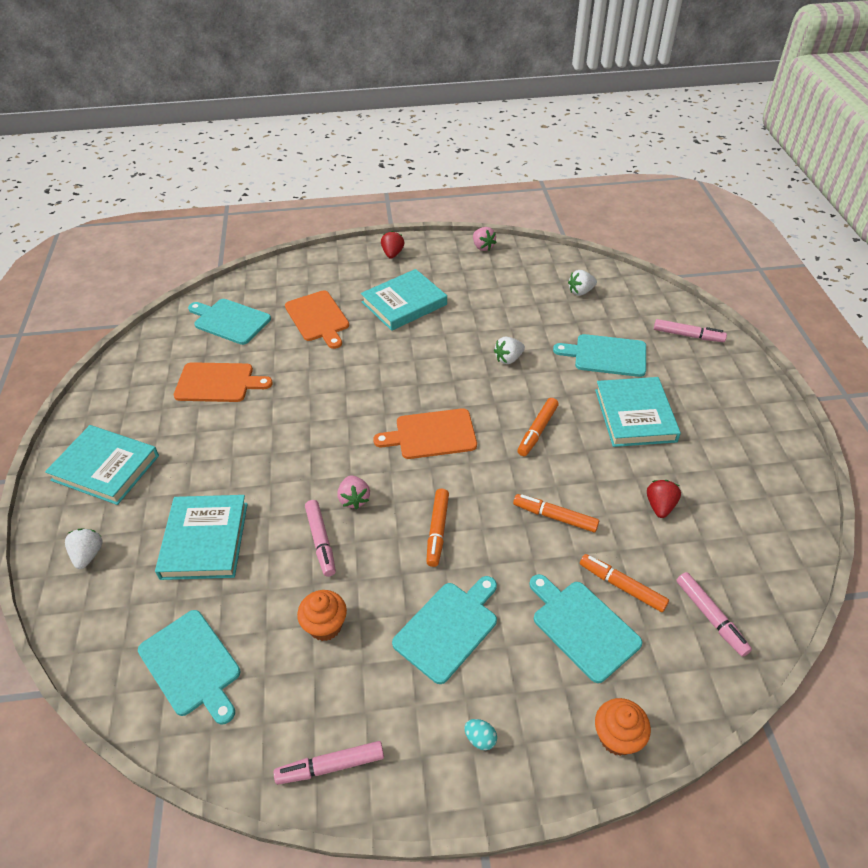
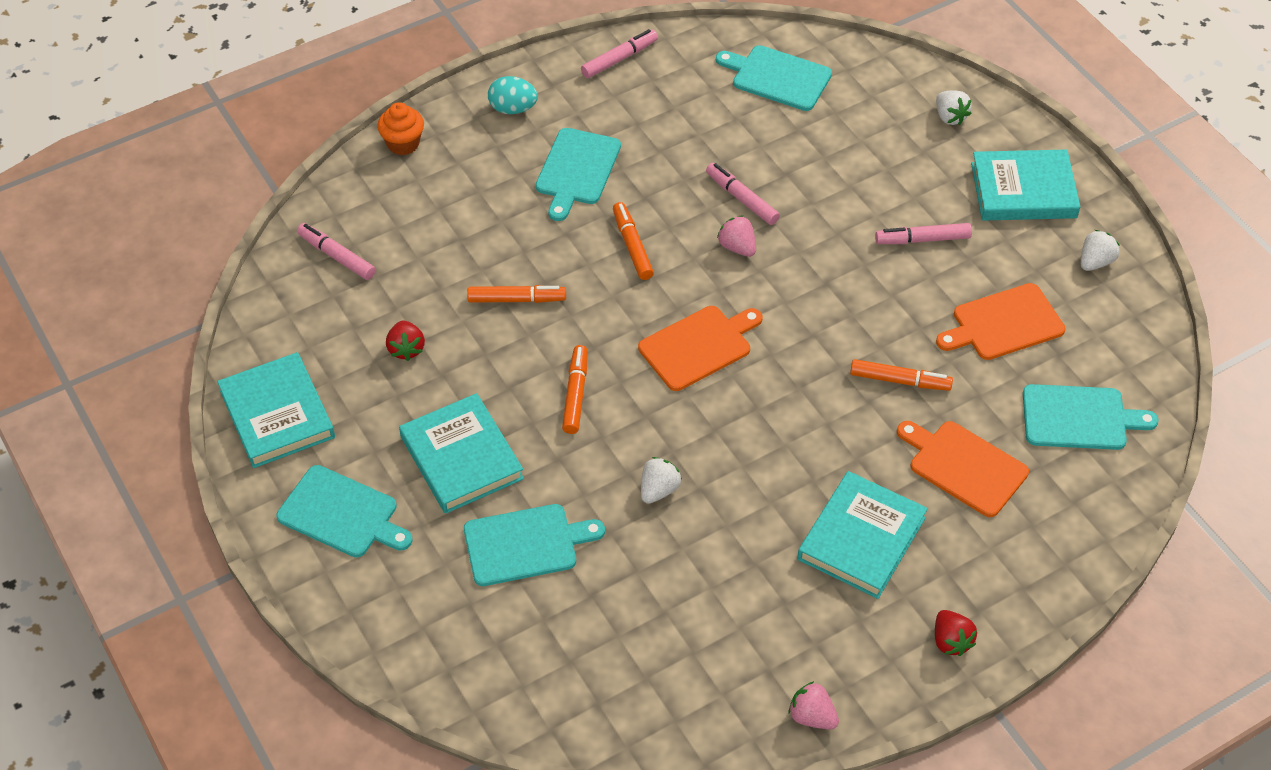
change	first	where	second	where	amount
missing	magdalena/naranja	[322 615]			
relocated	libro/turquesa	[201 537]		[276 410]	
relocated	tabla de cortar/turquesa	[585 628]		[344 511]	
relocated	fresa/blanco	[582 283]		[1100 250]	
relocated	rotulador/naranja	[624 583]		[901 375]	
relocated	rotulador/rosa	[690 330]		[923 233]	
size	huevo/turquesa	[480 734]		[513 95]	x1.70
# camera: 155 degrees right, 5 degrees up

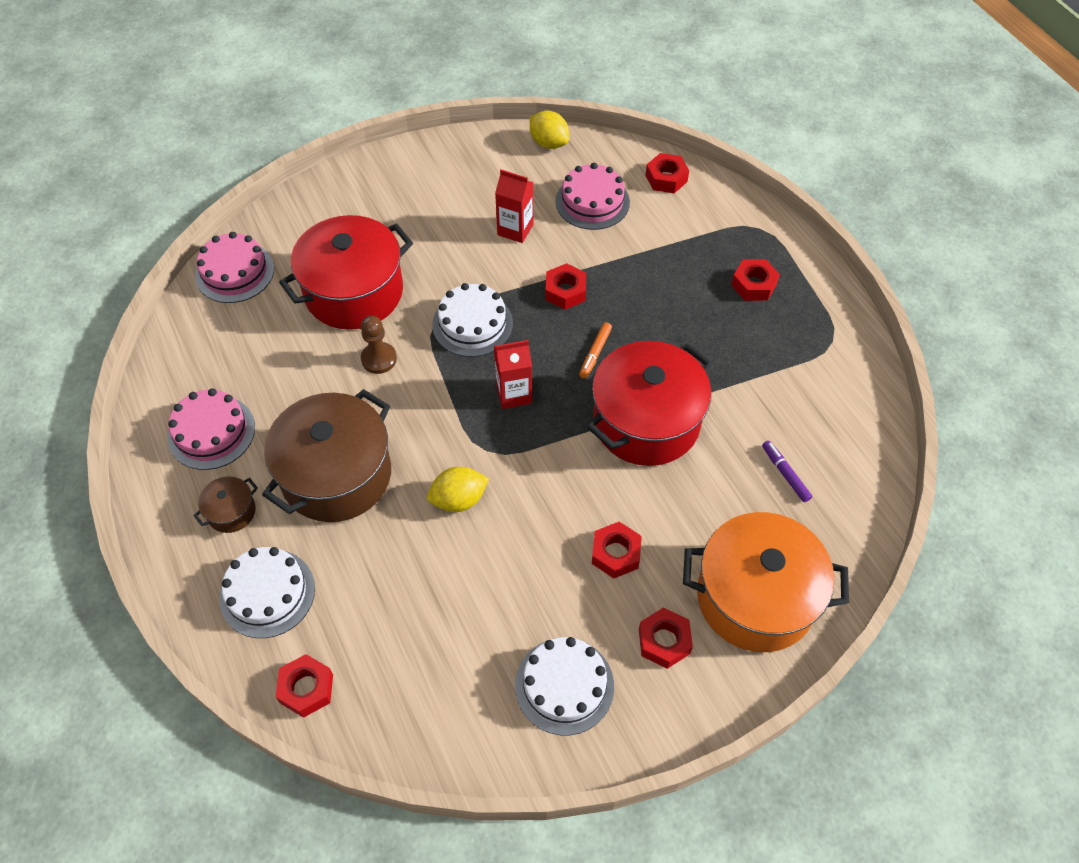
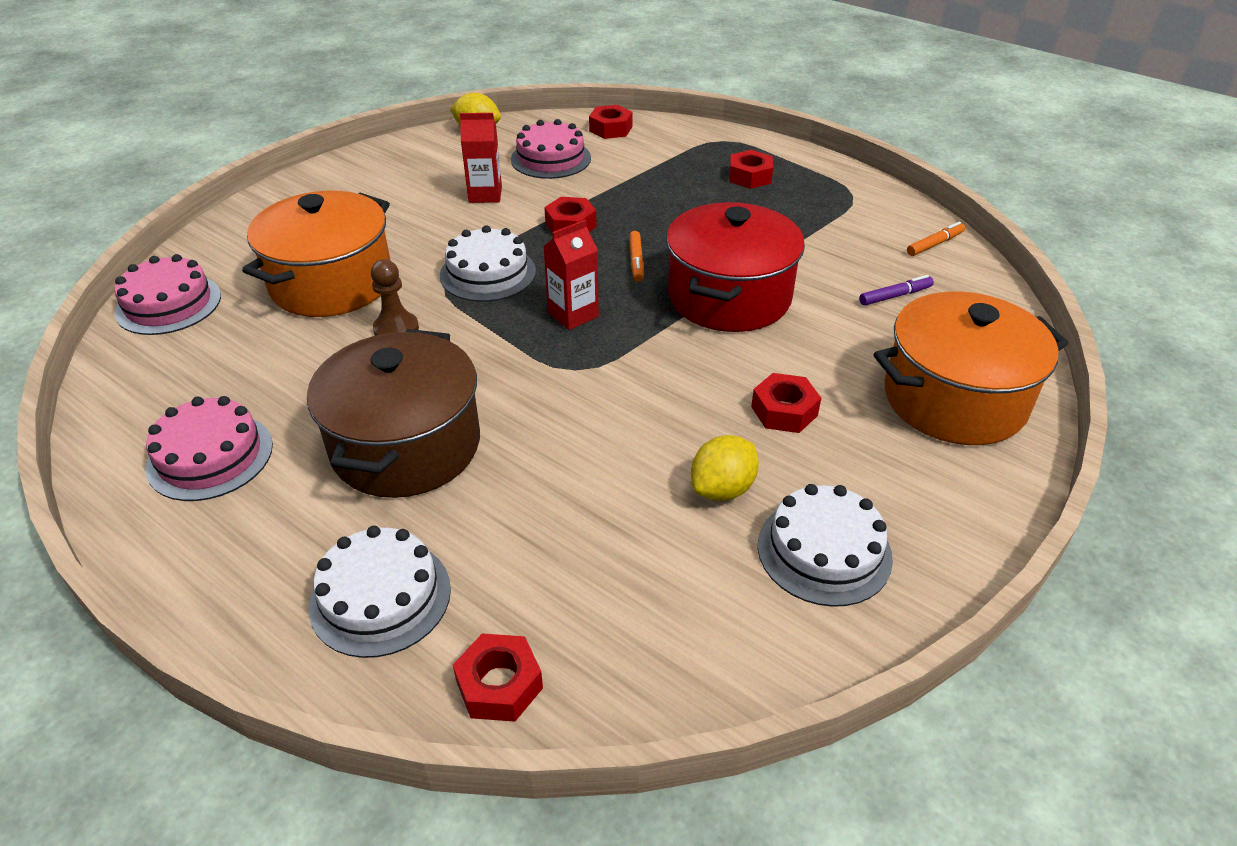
change	first	where	second	where	amount
missing	olla/marrón	[225 504]			
missing	tuerca/rojo	[666 638]			
appeared			rotulador/naranja	[936 239]	
relocated	limón/amarillo	[458 489]		[725 468]	
colour	olla/rojo	[346 272]	olla/naranja	[316 254]	
spun	rotulador/morado	[787 471]		[896 290]	120 degrees clockwise
# camera: 25 degrees left, 15 degrees down

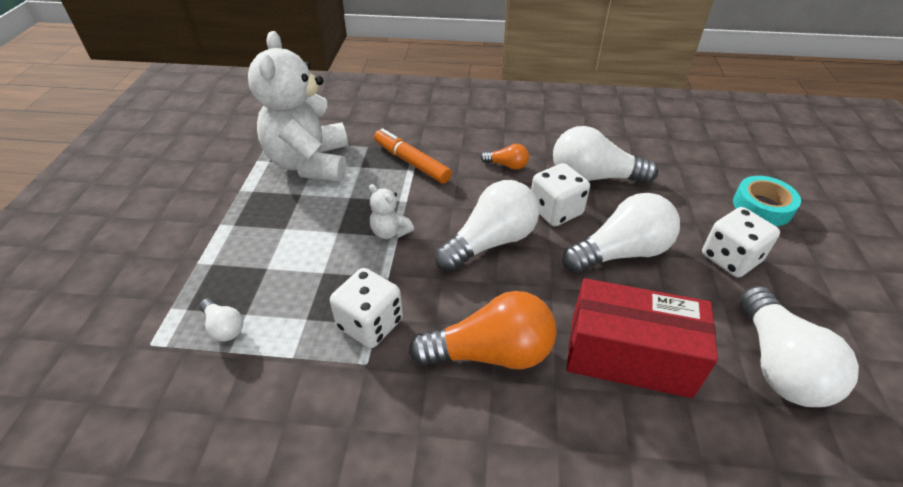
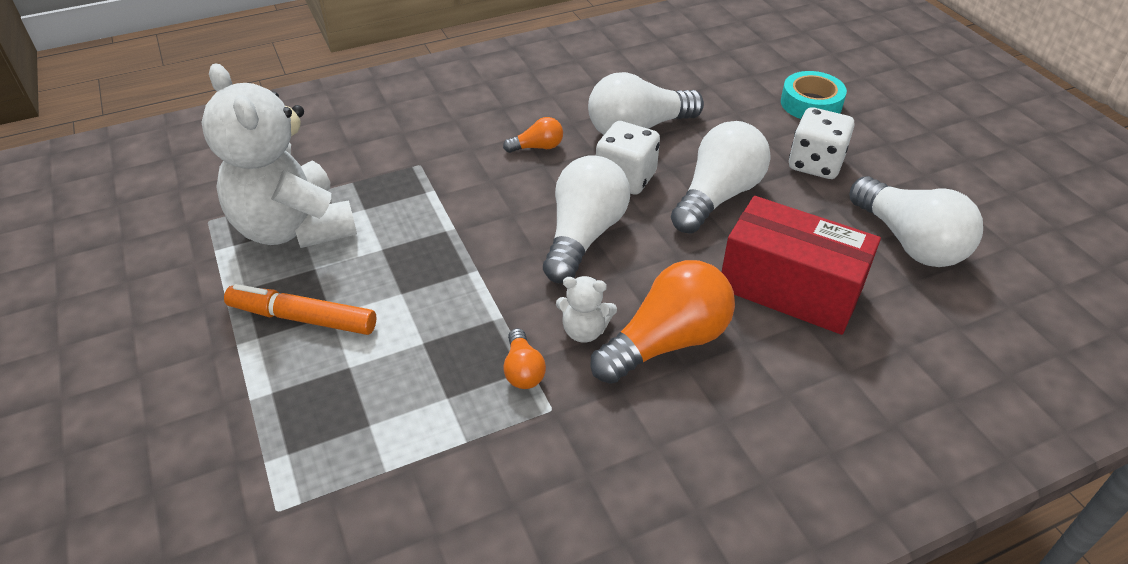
change	first	where	second	where	amount
missing	bombilla/blanco	[221 320]			
relocated	osito/blanco	[391 211]		[586 309]	
relocated	rotulador/naranja	[413 156]		[300 309]	
exchanged	dado/blanco	[366 308]	bombilla/naranja	[524 358]	
spun	caja/rojo	[642 338]		[801 265]	45 degrees clockwise
# camera: 30 degrees left, 0 degrees up

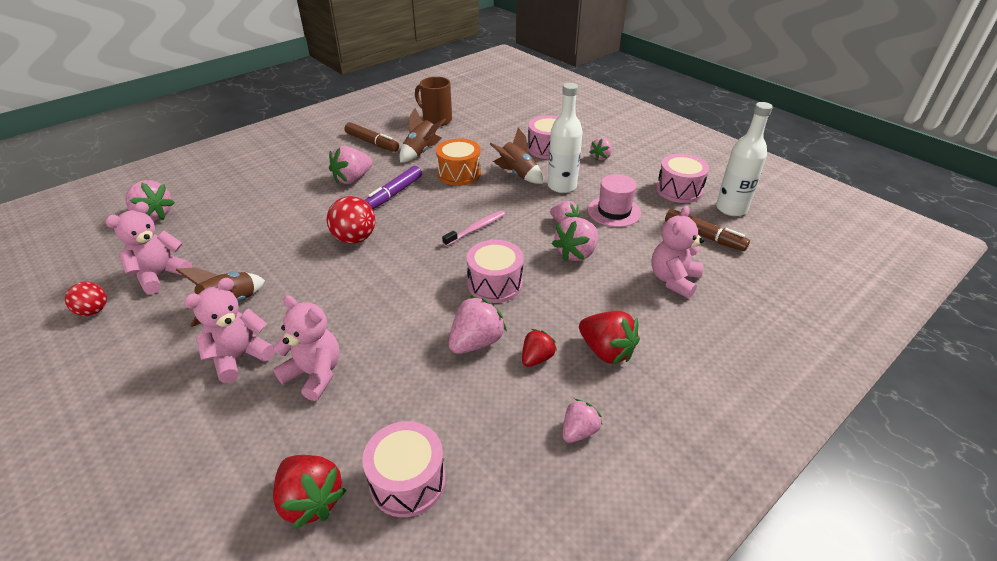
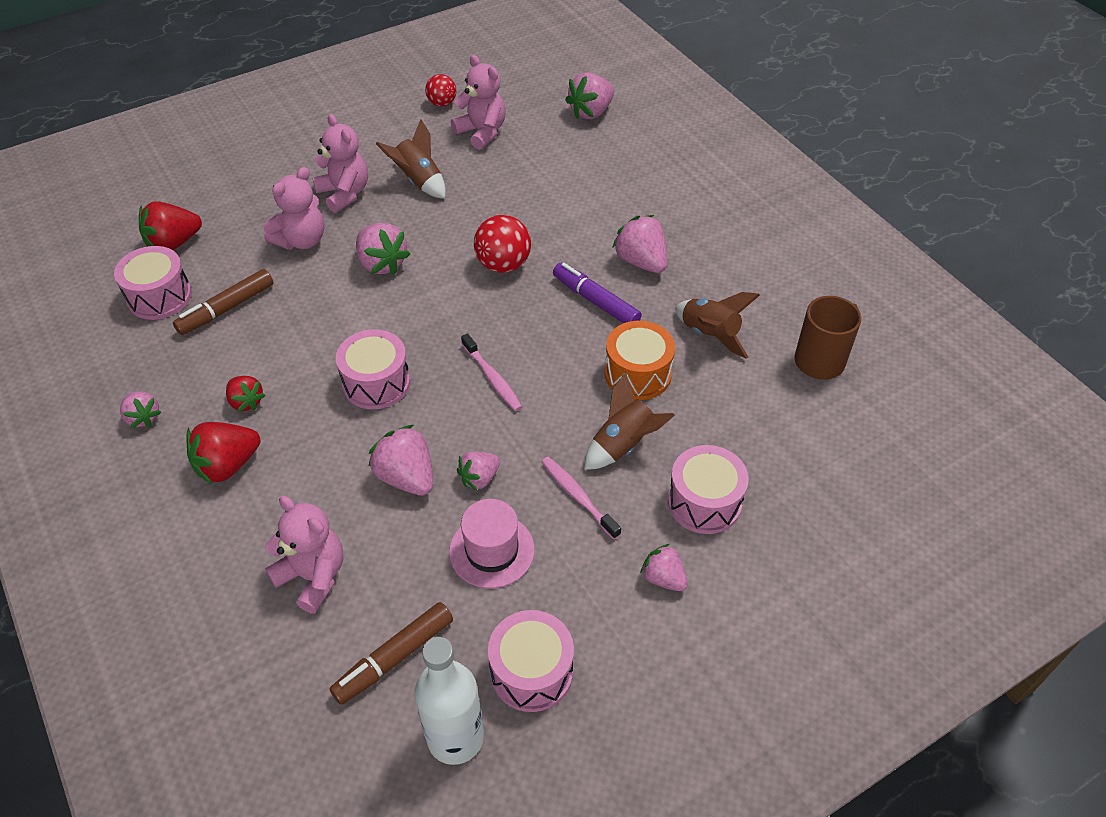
change	first	where	second	where	amount
relocated	rotulador/marrón	[372 137]		[223 302]	
relocated	fresa/rosa	[478 324]		[383 249]	
exchanged	botella/blanco	[565 138]	cepillo de dientes/rosa	[581 498]	
# camera: 100 degrees right, 10 degrees up

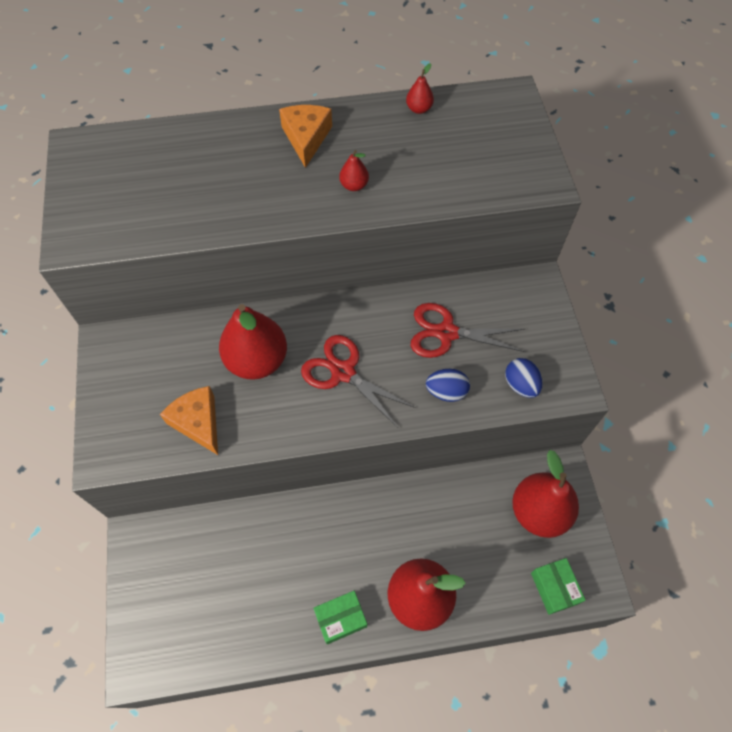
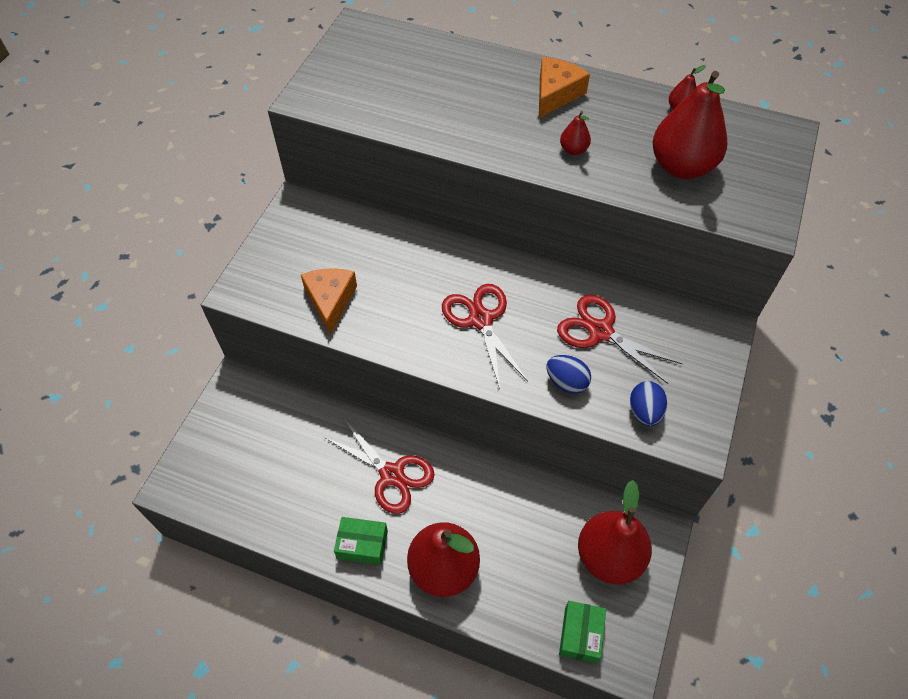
change	first	where	second	where	amount
appeared			tijeras/rojo	[379 466]	
relocated	pera/rojo	[253 342]		[690 125]	
# camera: 30 degrees right, 5 degrees down

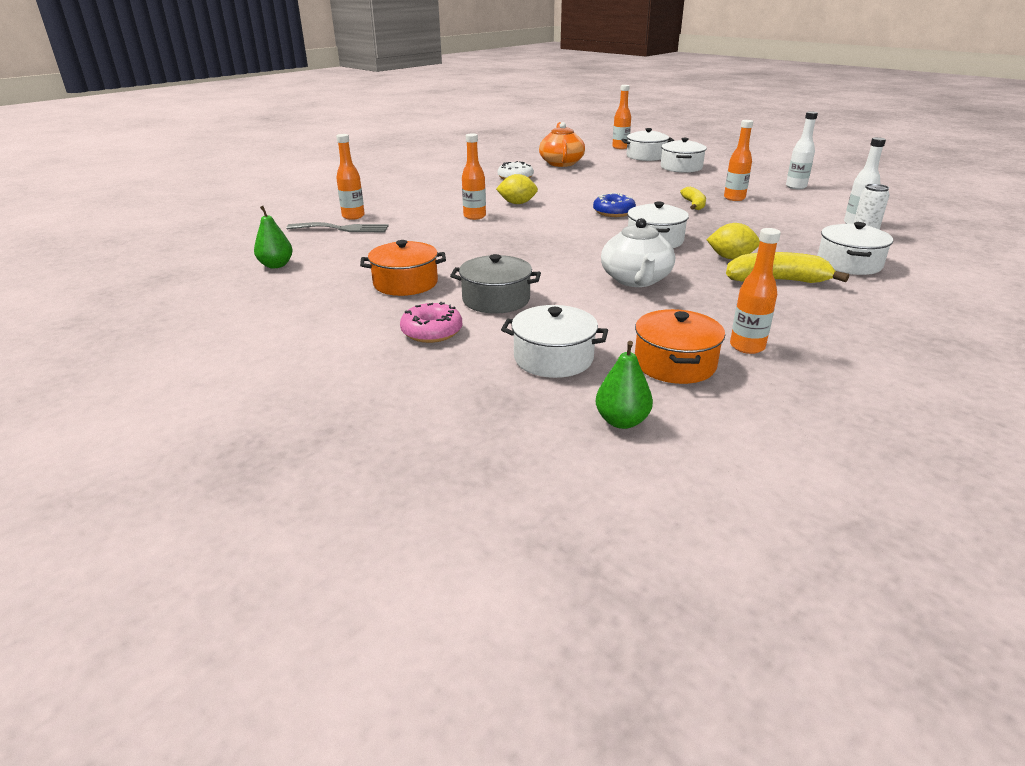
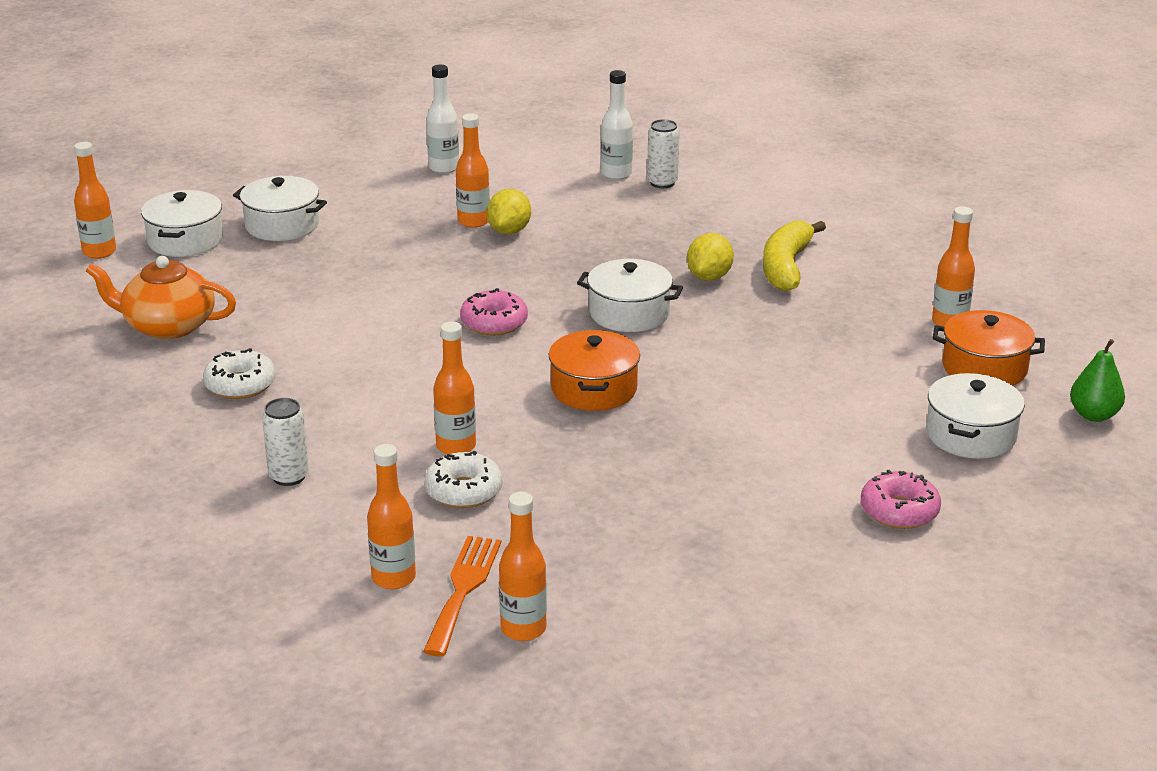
change	first	where	second	where	amount
missing	pera/verde	[273 237]			
missing	olla/gris	[495 284]			
missing	tetera/blanco	[638 252]			
missing	plátano/amarillo	[693 198]			
missing	olla/blanco	[855 248]			
appeared			lata/blanco	[285 442]	
appeared			rosquilla/blanco	[464 479]	
appeared			botella/naranja	[523 566]	
relocated	olla/naranja	[403 268]		[594 370]	
relocated	limón/amarillo	[517 189]		[509 211]	
colour	tenedor/gris	[337 227]	tenedor/naranja	[462 596]	
colour	rosquilla/azul	[614 205]	rosquilla/rosa	[494 312]	
# camera: 80 degrees left, 0 degrees up

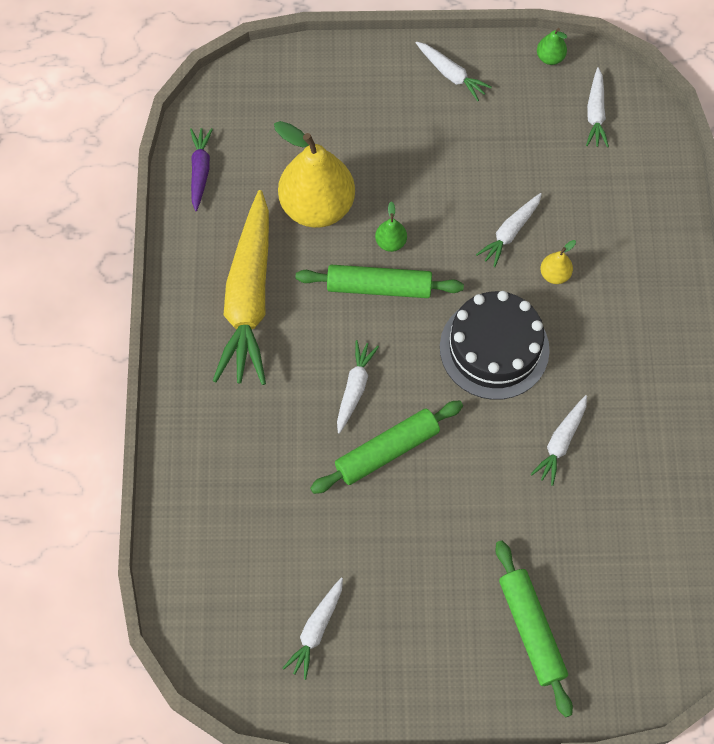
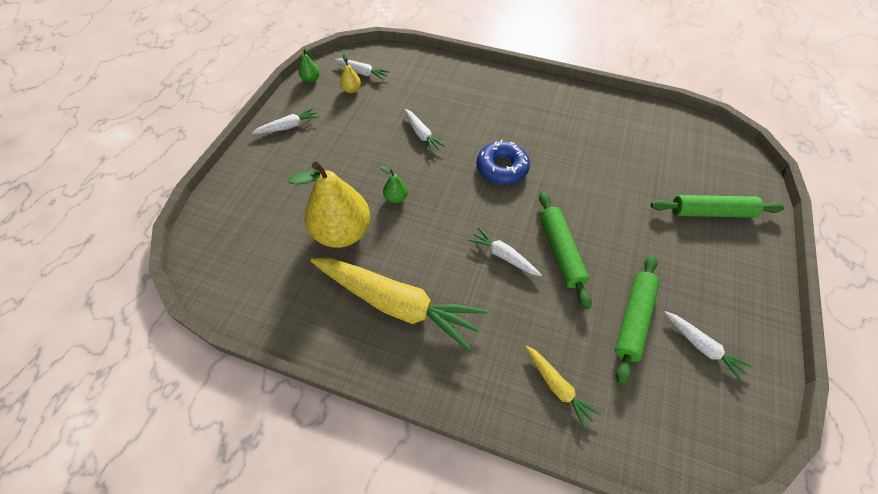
change	first	where	second	where	amount
missing	zanahoria/morado	[201 169]			
missing	zanahoria/blanco	[559 440]			
appeared			zanahoria/amarillo	[563 387]	
relocated	rodillo/verde	[380 281]		[637 320]	
relocated	pera/amarillo	[558 262]		[350 73]	
exchanged	tarta/negro	[495 345]	rosquilla/azul	[503 162]	
# camera: 70 degrees left, 10 degrees down

